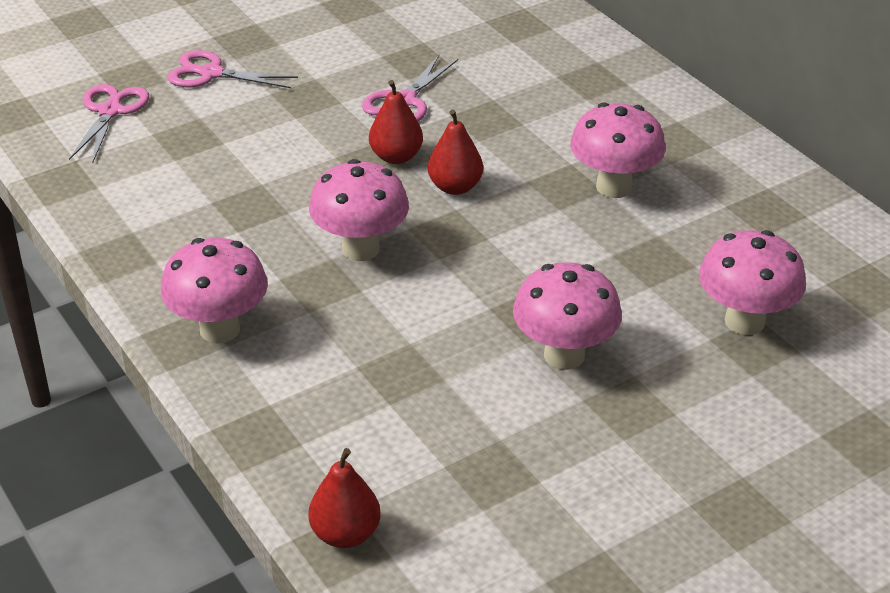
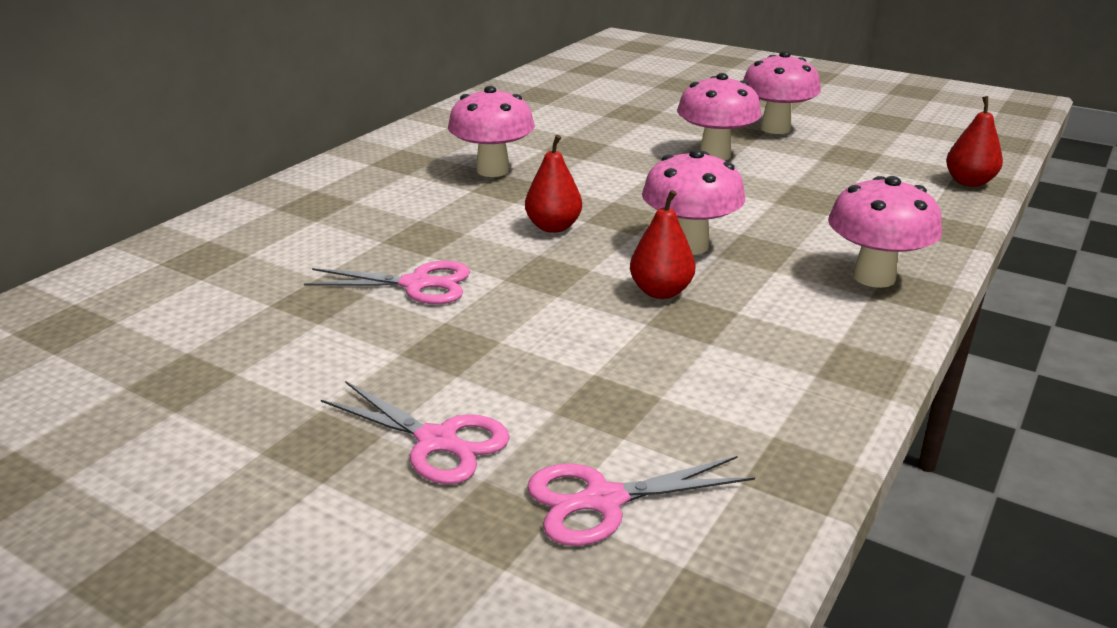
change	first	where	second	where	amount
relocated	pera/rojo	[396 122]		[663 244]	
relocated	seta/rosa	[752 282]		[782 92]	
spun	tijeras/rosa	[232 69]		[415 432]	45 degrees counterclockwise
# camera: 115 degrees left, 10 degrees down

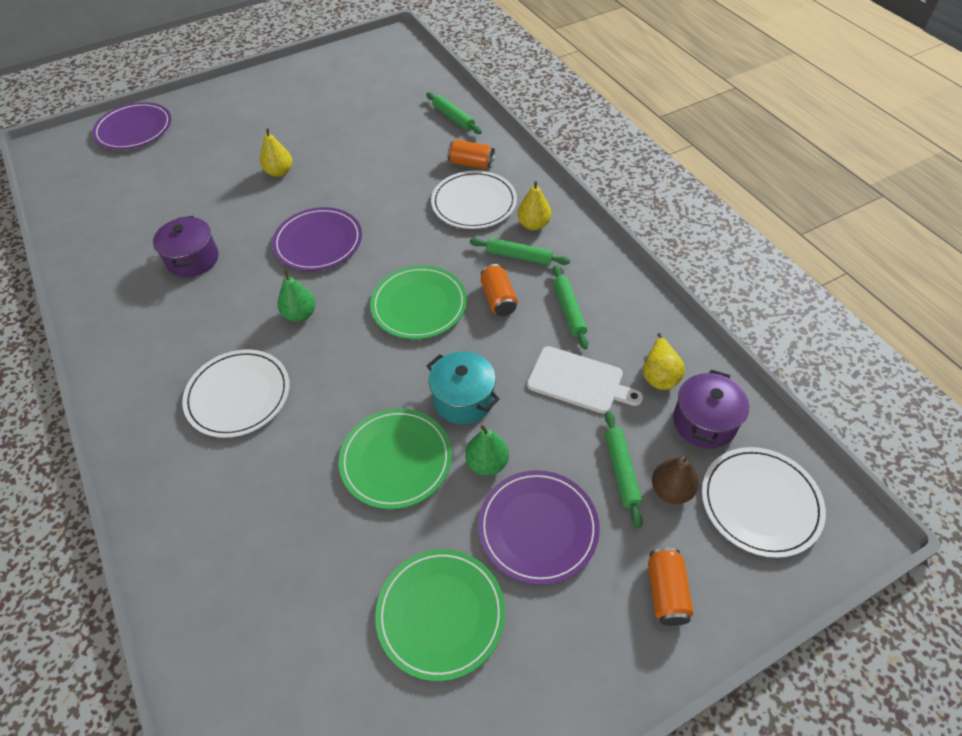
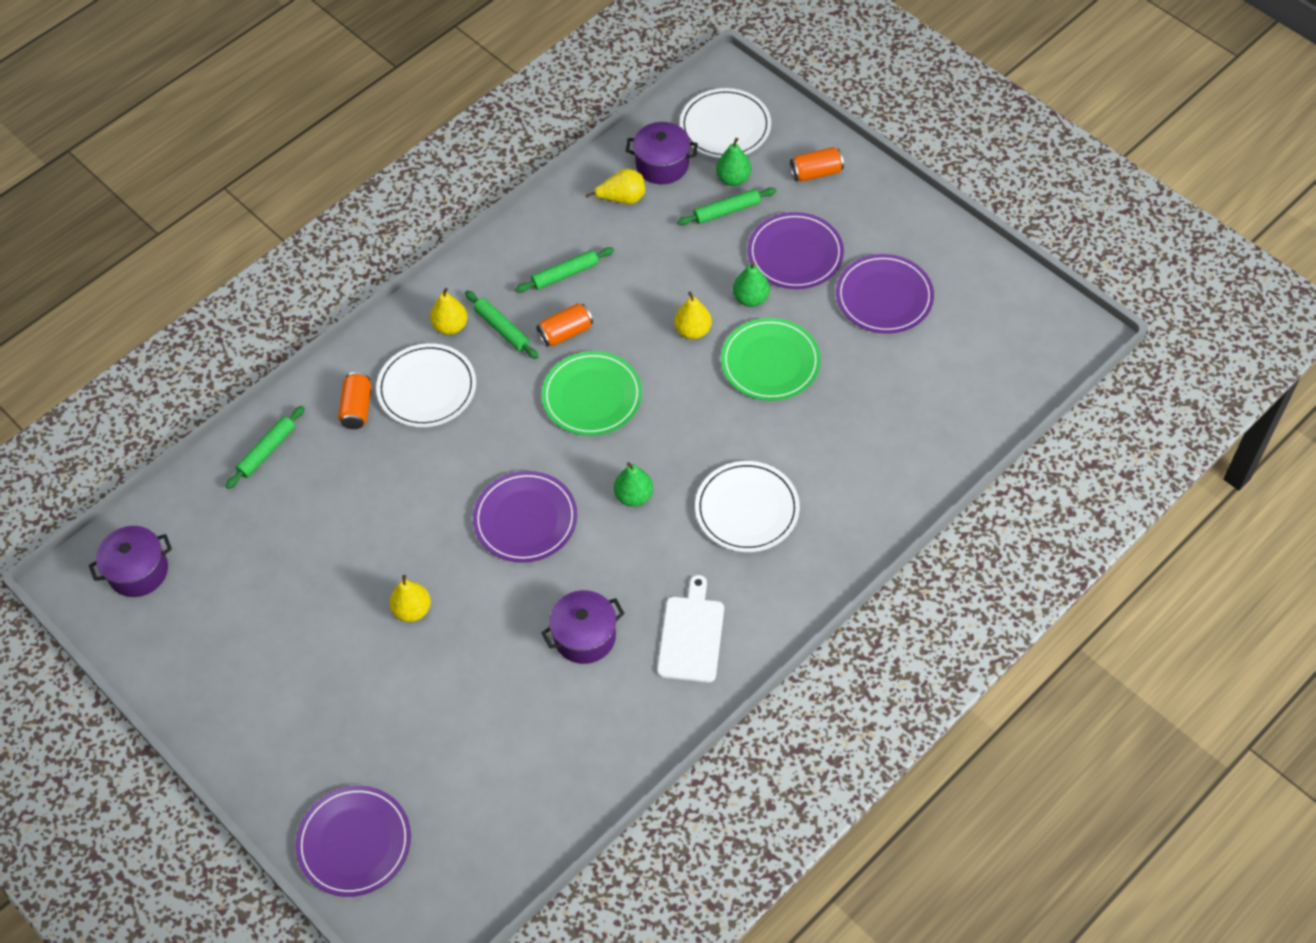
change	first	where	second	where	amount
appeared			olla/morado	[130 561]	
relocated	tabla de cortar/blanco	[585 380]		[690 629]	
exchanged	olla/turquesa	[463 387]	pera/amarillo	[693 315]	
colour	plato/verde	[440 615]	plato/morado	[885 294]	
colour	pera/marrón	[675 480]	pera/verde	[734 162]	
spun	rodillo/verde	[520 251]		[502 325]	45 degrees counterclockwise
# camera: 105 degrees left, 5 degrees up

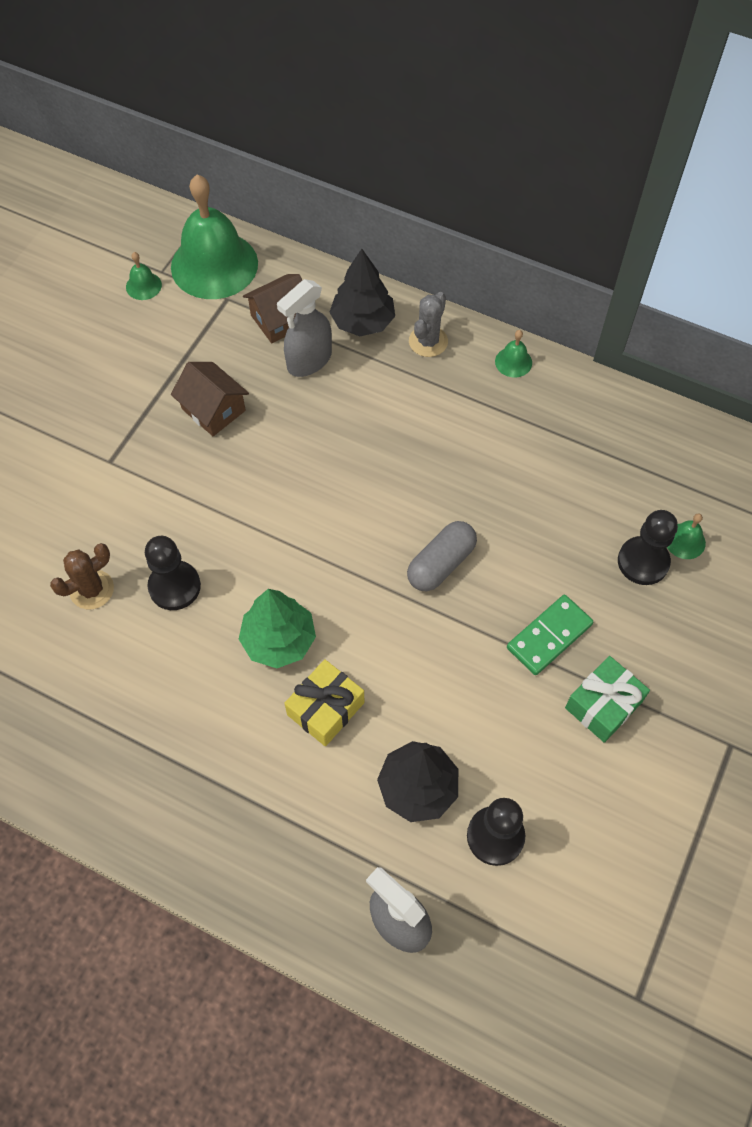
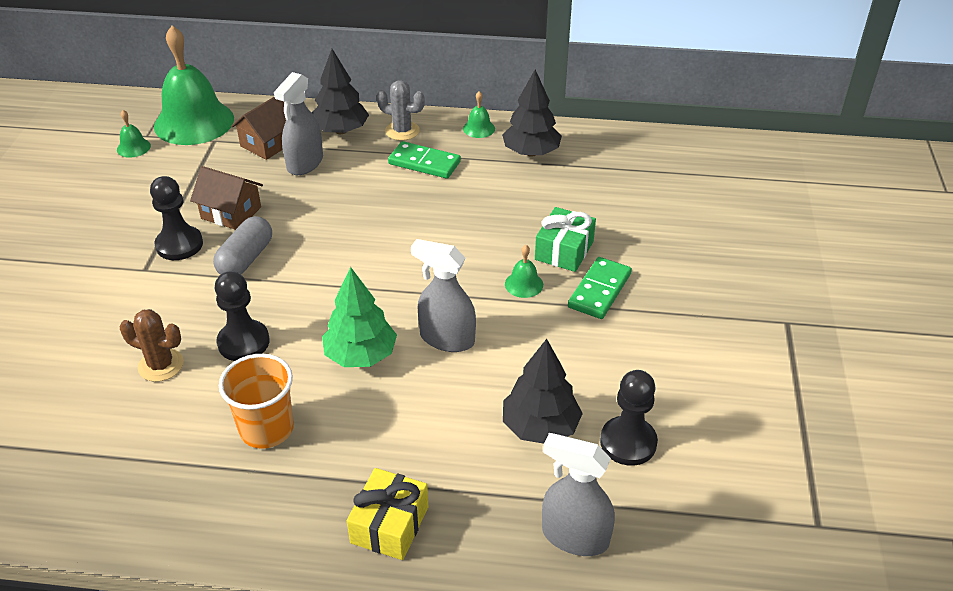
change	first	where	second	where	amount
appeared			vaso/naranja	[256 401]	
appeared			ficha de dominó/verde	[424 160]	
appeared			pulverizador/gris	[443 295]	
appeared			árbol/negro	[532 113]	
relocated	regalo/amarillo	[324 702]		[387 514]	
relocated	cápsula/gris	[442 556]		[242 245]	
relocated	regalo/verde	[607 699]		[565 239]	
relocated	peón/negro	[648 547]		[176 218]	
relocated	campana/verde	[686 536]		[524 271]	
spun	cactus/marrón	[82 576]		[152 345]	75 degrees clockwise
spun	cactus/gris	[428 324]		[401 110]	75 degrees counterclockwise
# camera: 20 degrees left, 20 degrees down

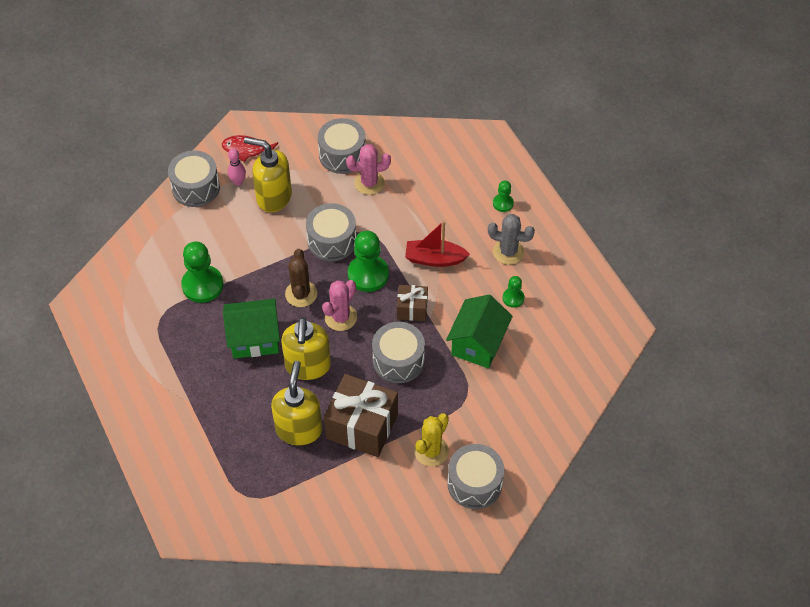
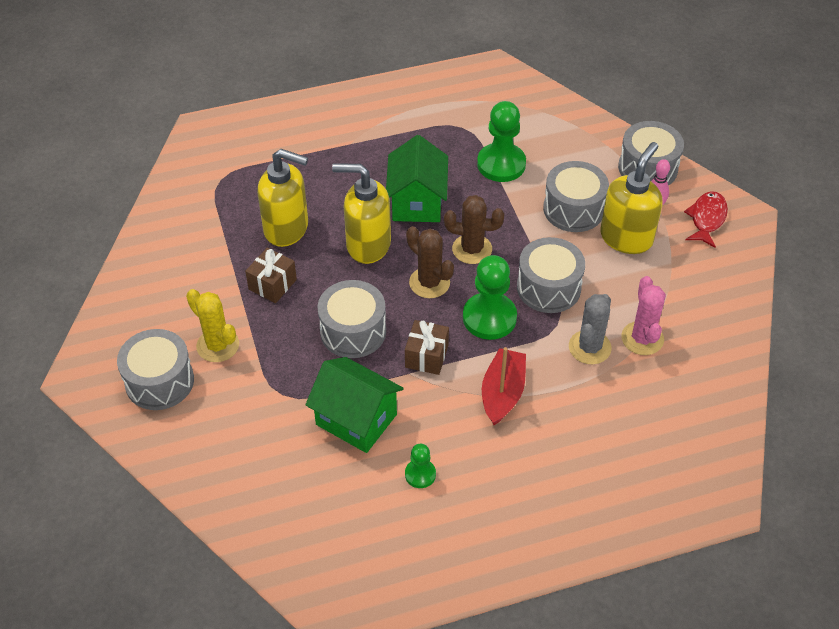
change	first	where	second	where	amount
missing	peón/verde	[503 196]			
relocated	tambor/gris	[342 146]		[576 196]	
relocated	cactus/gris	[511 239]		[590 329]	
colour	cactus/rosa	[339 305]	cactus/marrón	[430 262]	
size	regalo/marrón	[361 415]		[271 275]	x0.53
# camera: 100 degrees right, 5 degrees down

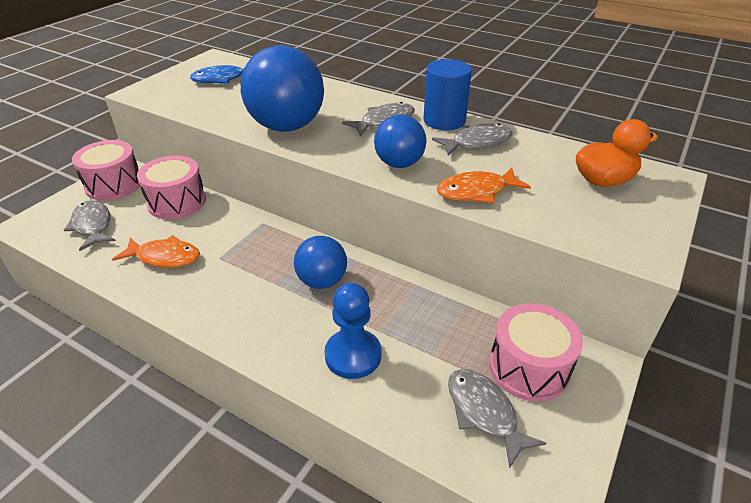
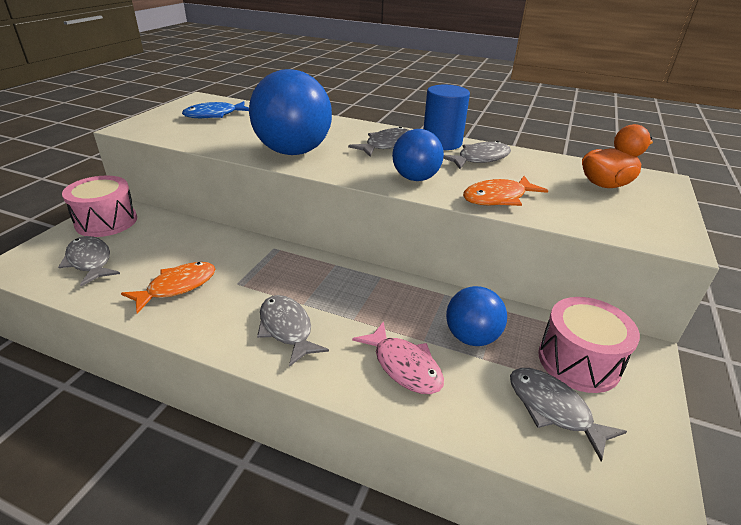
change	first	where	second	where	amount
missing	tambor/rosa	[171 187]			
appeared			pez/gris	[293 331]	
relocated	pelota/azul	[320 262]		[476 316]	
exchanged	peón/azul	[353 331]	pez/rosa	[398 357]	
spun	pez/naranja	[156 251]		[168 288]	45 degrees counterclockwise
# camera: 10 degrees left, 5 degrees down

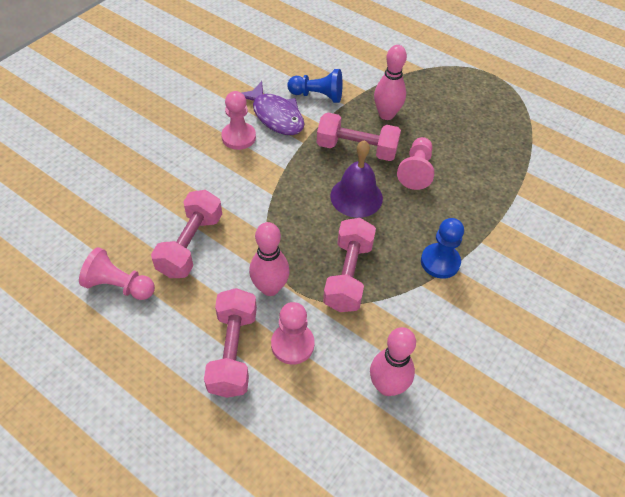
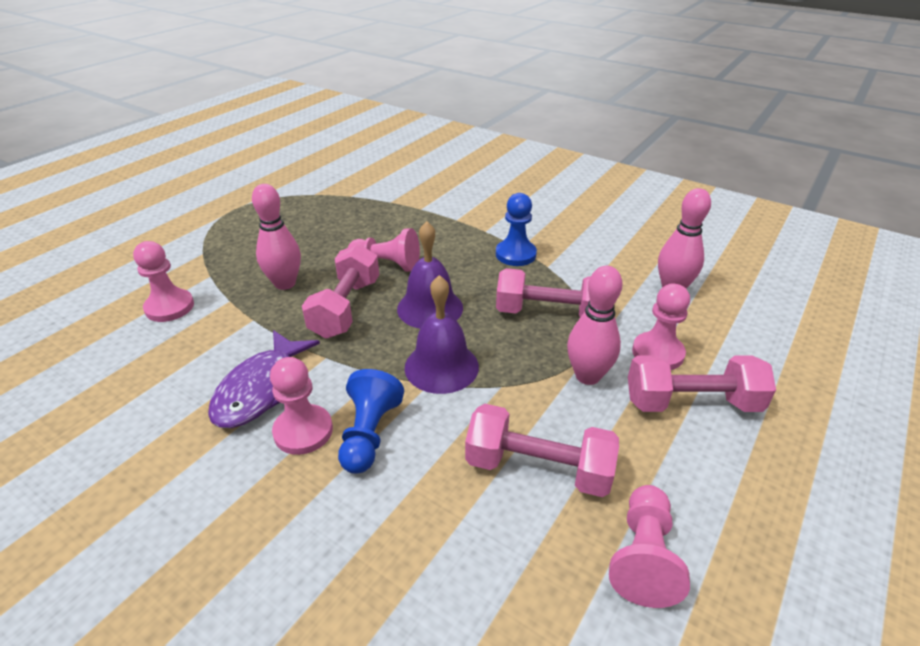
change	first	where	second	where	amount
appeared			peón/rosa	[163 281]	
appeared			campana/morado	[442 334]	
relocated	peón/azul	[314 86]		[371 421]	
spun	pez/morado	[273 108]		[264 379]	150 degrees clockwise
# camera: 90 degrees left, 15 degrees down

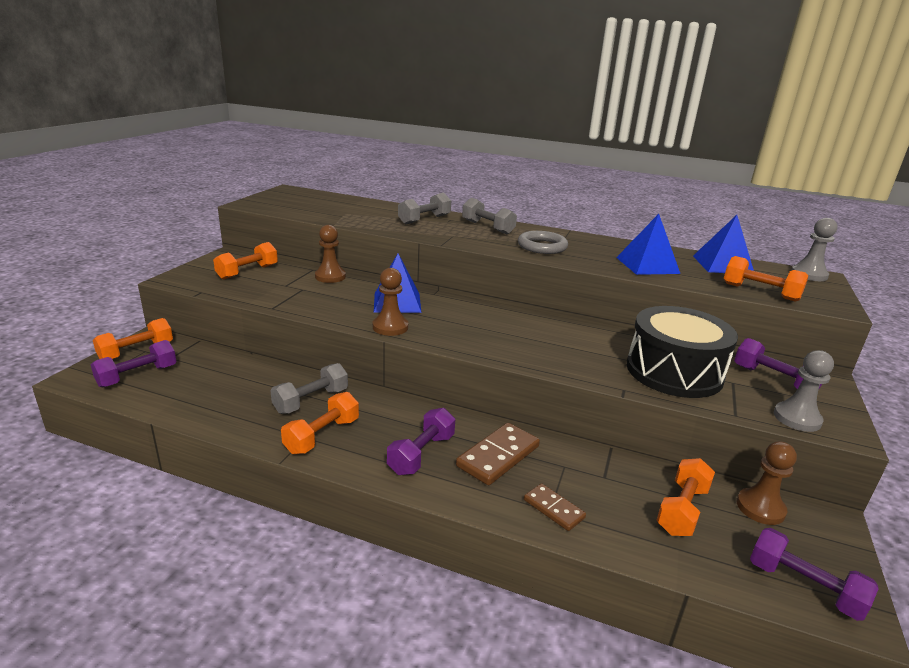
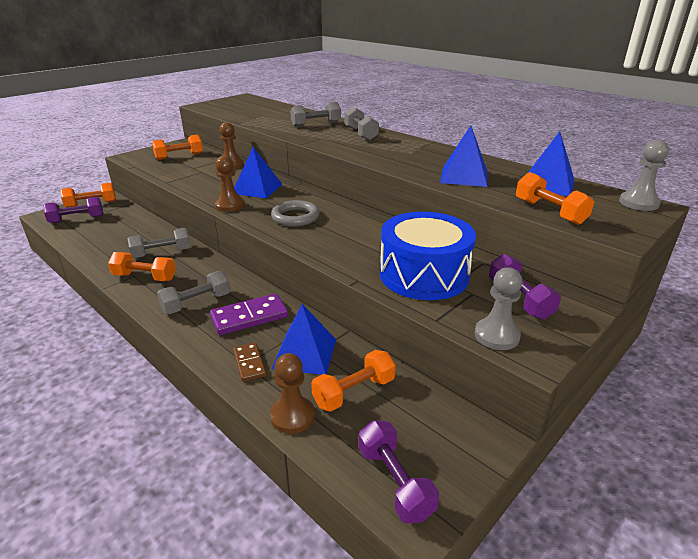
change	first	where	second	where	amount
appeared			pirámide/azul	[304 339]	
relocated	anillo/gris	[543 242]		[295 213]	
relocated	peón/marrón	[767 483]		[292 393]	
colour	mancuerna/morado	[421 441]	mancuerna/gris	[193 292]	
colour	ficha de dominó/marrón	[498 454]	ficha de dominó/morado	[249 314]	
colour	tambor/negro	[682 352]	tambor/azul	[428 256]	
spun	mancuerna/naranja	[320 423]		[142 266]	45 degrees clockwise
# camera: 25 degrees right, 5 degrees up

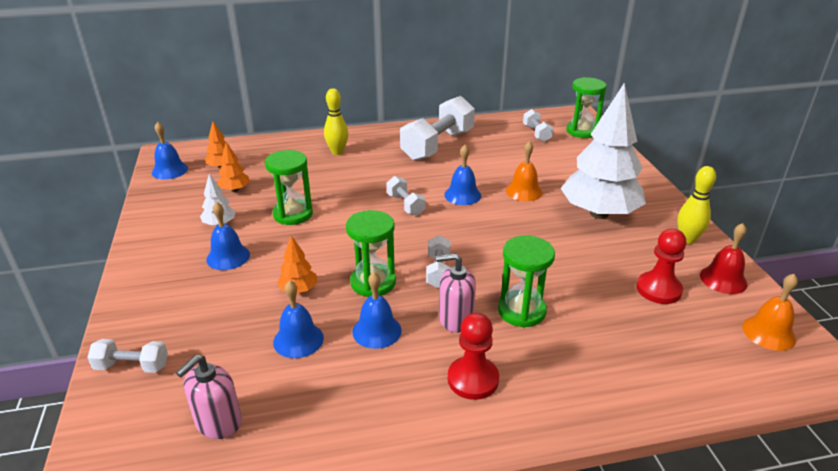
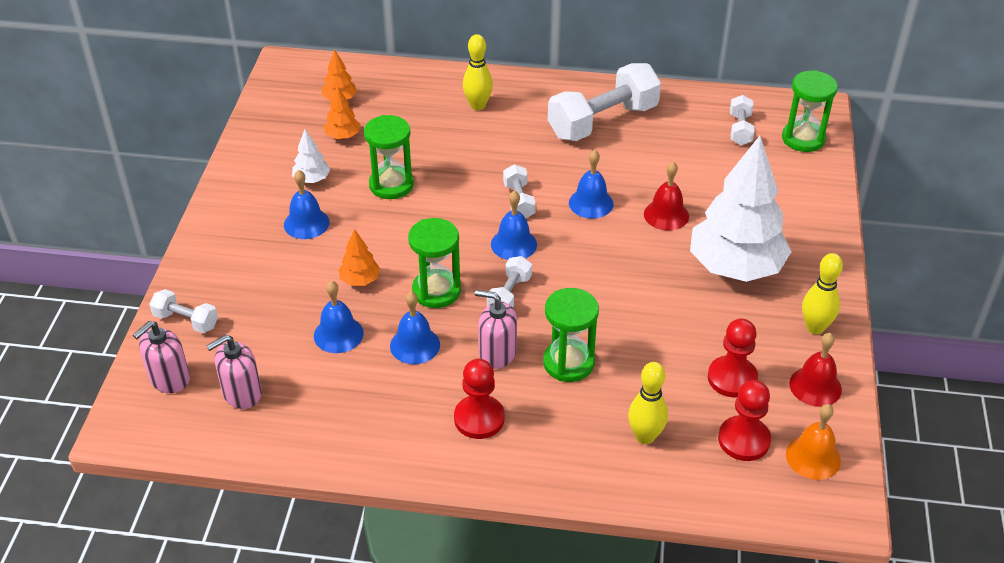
change	first	where	second	where	amount
appeared			dispensador de jabón/rosa	[161 357]	
appeared			bolo/amarillo	[648 403]	
appeared			peón/rojo	[744 420]	
relocated	campana/azul	[170 151]		[514 225]	
colour	campana/naranja	[524 171]	campana/rojo	[666 196]	
# camera: 20 degrees right, 10 degrees up

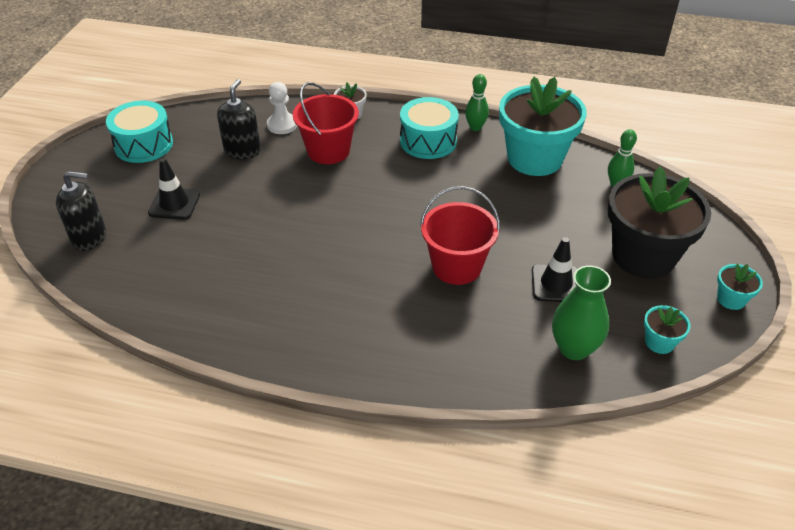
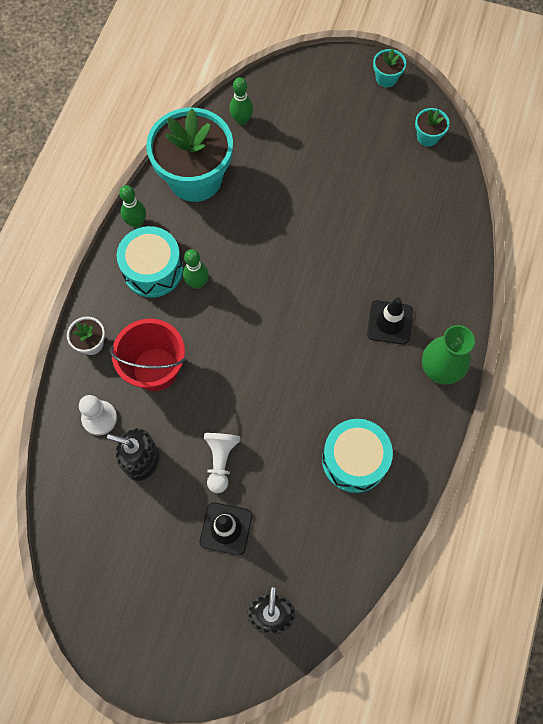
change	first	where	second	where	amount
missing	balde/rojo	[460 235]			
missing	maceta/negro	[659 223]			
appeared			bolo/verde	[196 269]	
appeared			peón/blanco	[222 463]	
relocated	tambor/turquesa	[139 132]		[357 456]	
relocated	cono de tráfico/negro	[555 269]		[390 320]	
relocated	florero/verde	[581 312]		[448 354]	
# camera: 85 degrees left, 25 degrees up

